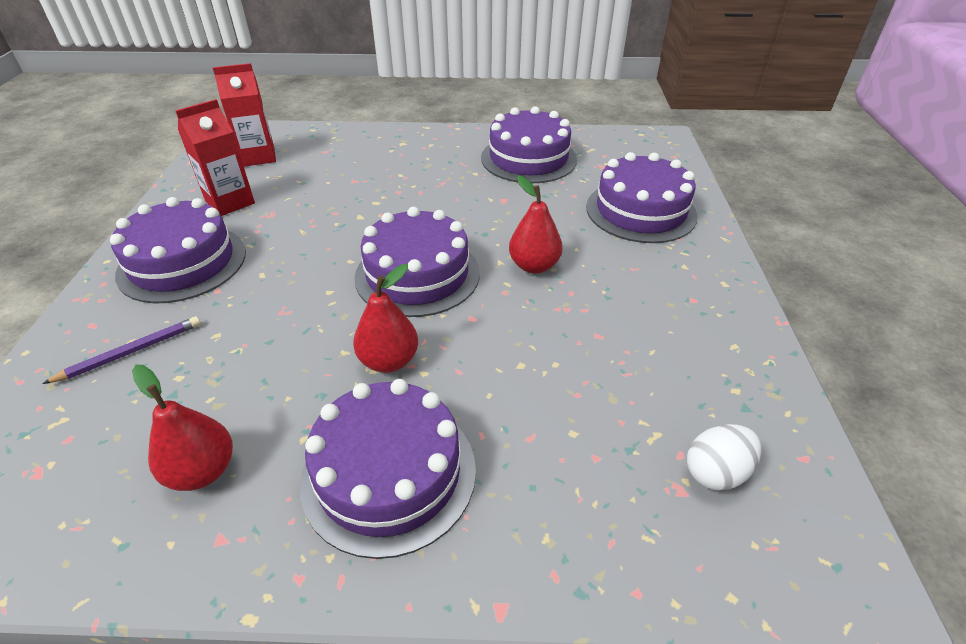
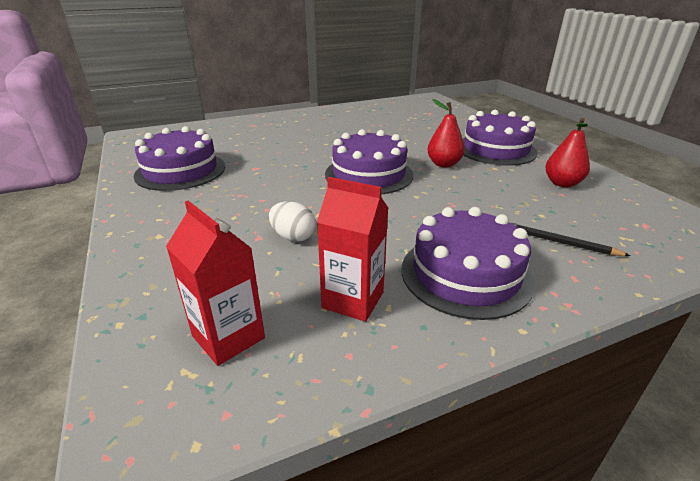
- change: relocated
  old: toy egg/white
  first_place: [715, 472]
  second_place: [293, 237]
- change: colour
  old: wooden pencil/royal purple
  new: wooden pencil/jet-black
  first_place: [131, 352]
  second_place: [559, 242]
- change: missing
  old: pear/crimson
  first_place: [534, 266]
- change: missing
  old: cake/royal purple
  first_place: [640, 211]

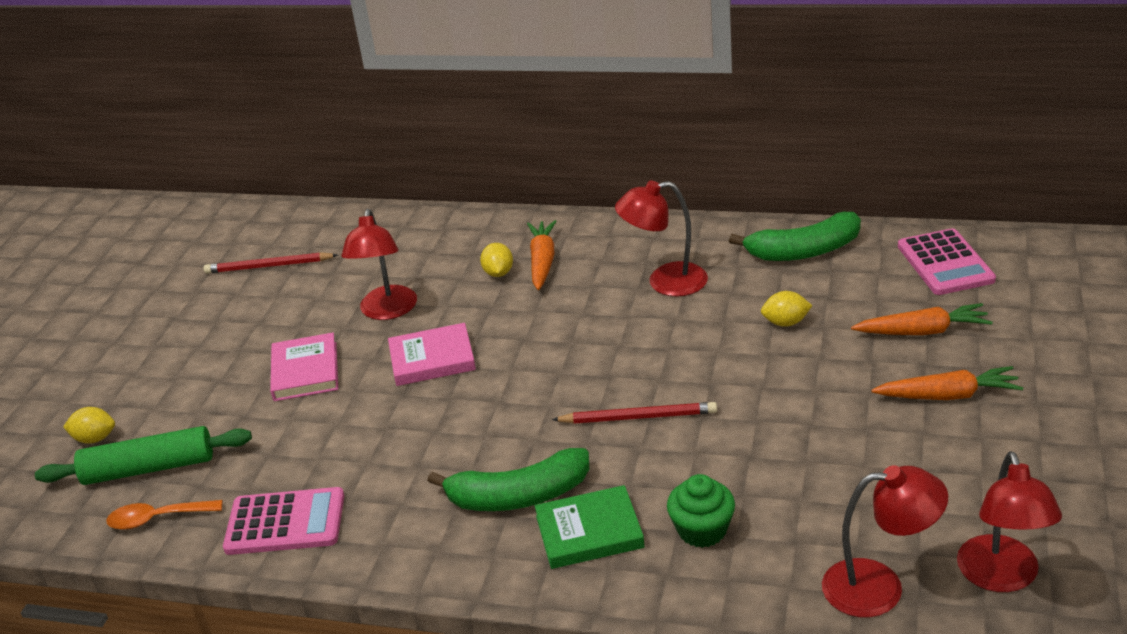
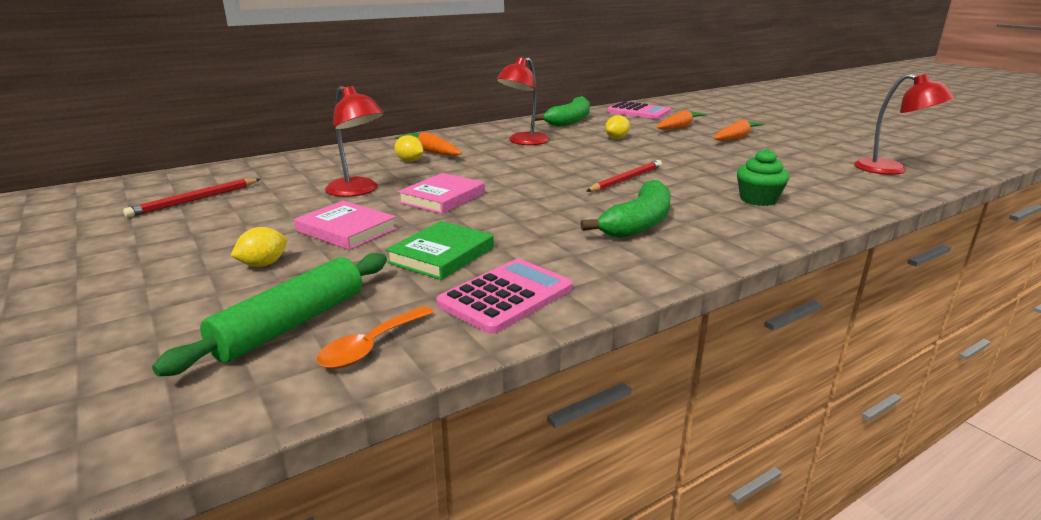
- change: relocated
  old: citrus fruit/bright yellow
  first_place: [95, 439]
  second_place: [263, 264]
- change: relocated
  old: hardcover/green
  first_place: [589, 532]
  second_place: [441, 255]
- change: missing
  old: reading lamp/crimson
  first_place: [879, 587]

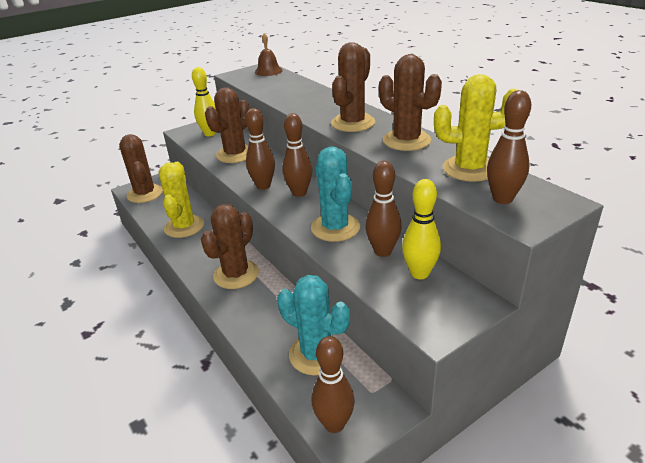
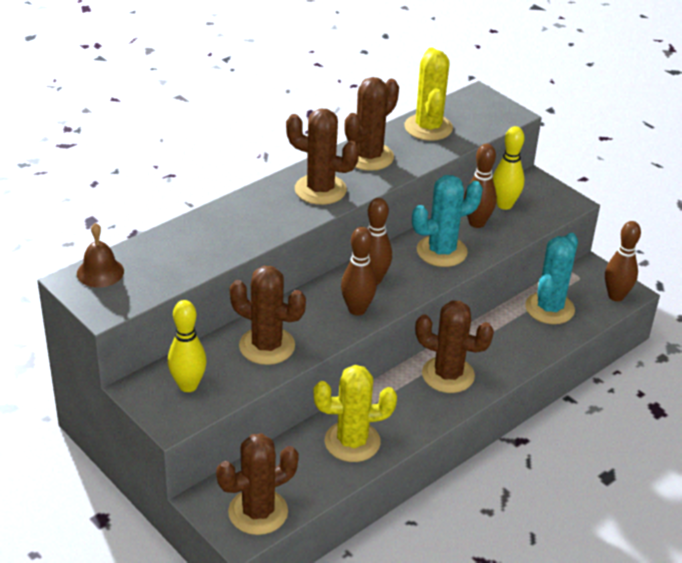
- change: missing
  old: skittle/dark brown
  first_place: [502, 199]

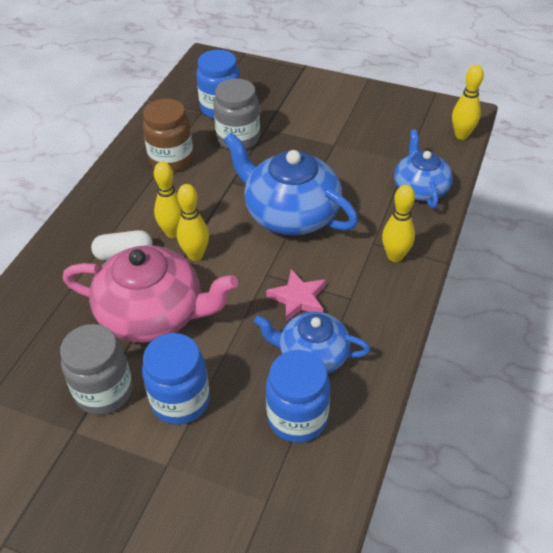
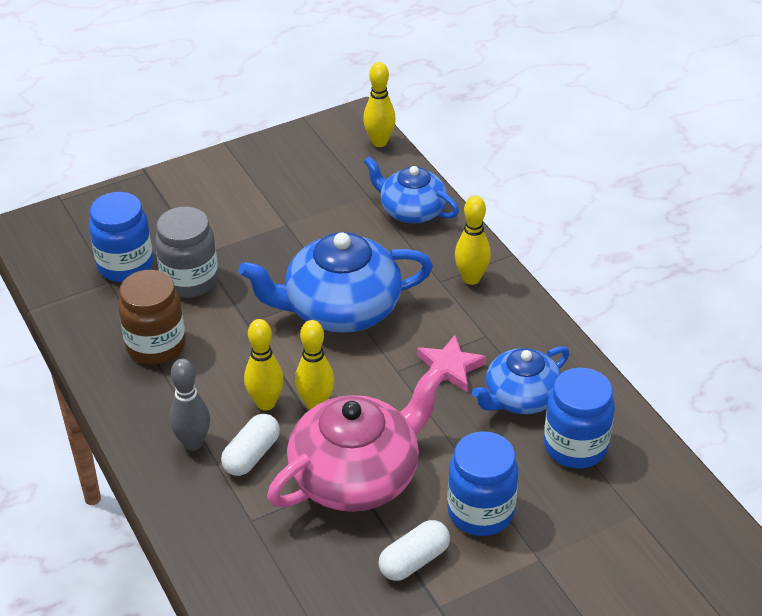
- change: appeared
  new: skittle/gray
  second_place: [193, 443]
- change: exchanged
  old: jar/gray
  new: pill/white
  first_place: [104, 391]
  second_place: [414, 561]

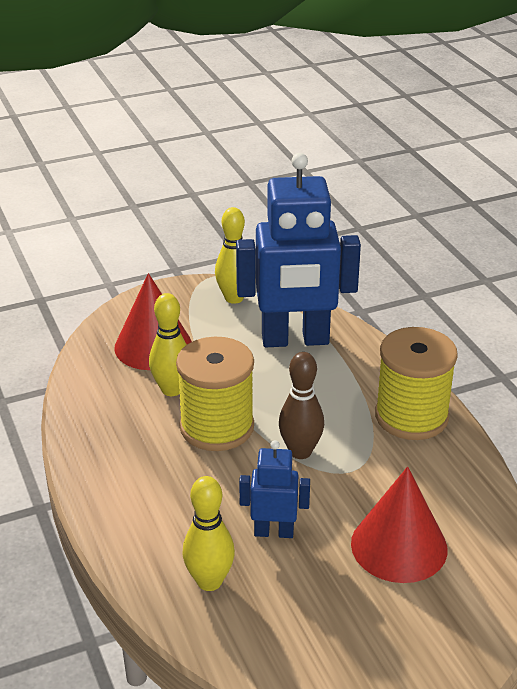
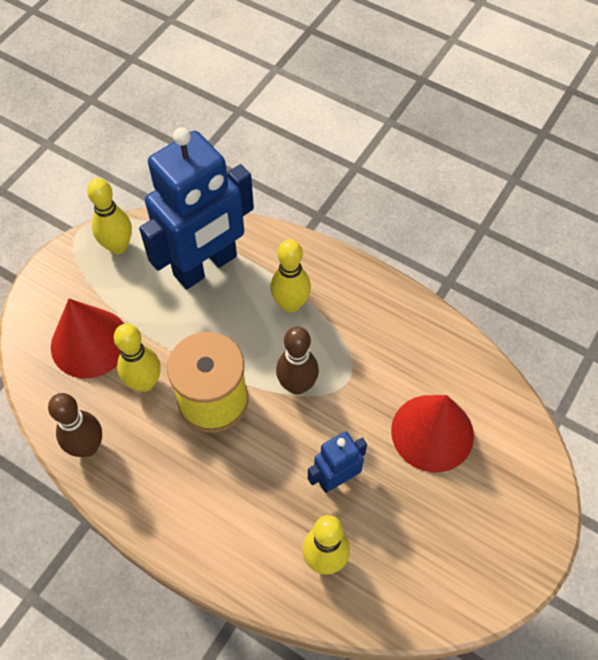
- change: appeared
  new: skittle/dark brown
  second_place: [87, 447]
- change: appeared
  new: skittle/bright yellow
  second_place: [290, 304]
- change: missing
  old: spool/bright yellow
  first_place: [411, 416]

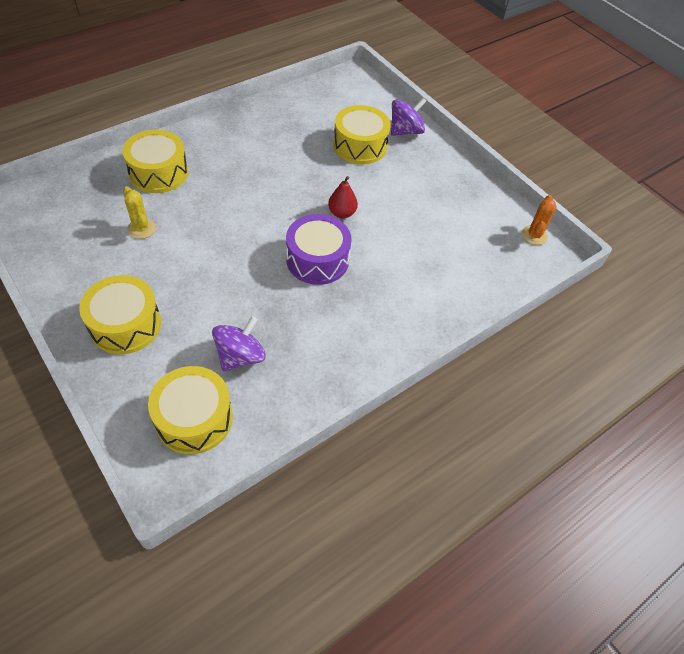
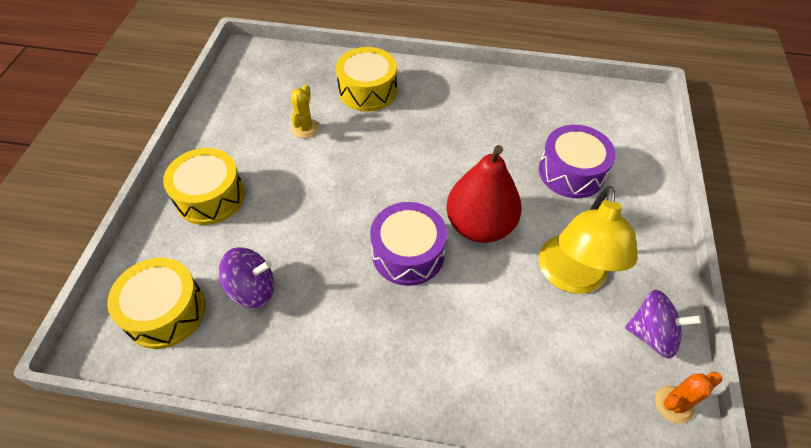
- change: size
  old: pear/crimson
  first_place: [342, 213]
  second_place: [479, 225]
  factor: 2.07
- change: colour
  old: toy drum/bright yellow
  new: toy drum/royal purple
  first_place: [360, 146]
  second_place: [571, 172]
- change: appeared
  new: reading lamp/bright yellow
  second_place: [571, 277]
- change: relocated
  old: whirligig/royal purple
  first_place: [405, 131]
  second_place: [652, 334]

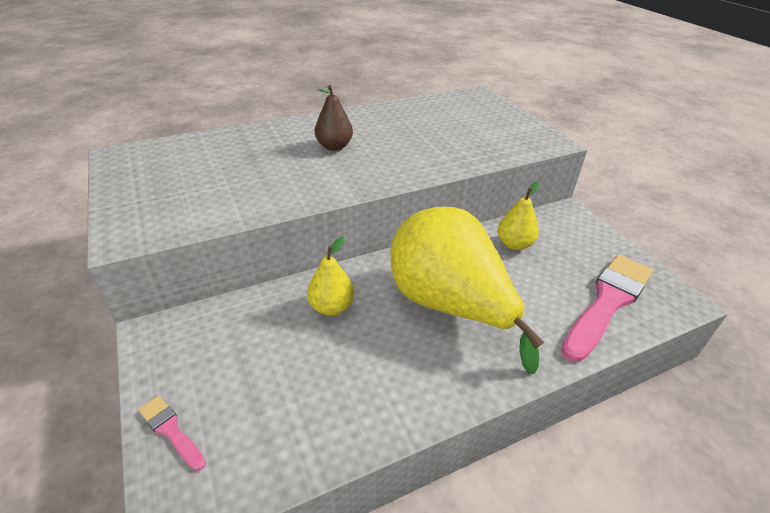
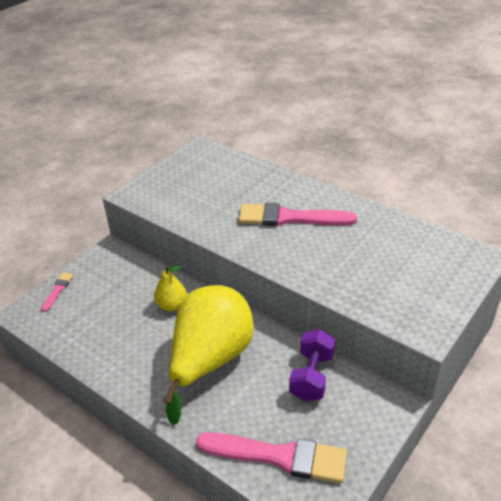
- change: exchanged
  old: pear/dark brown
  new: paint brush/rosy
  first_place: [334, 146]
  second_place: [290, 218]
- change: exchanged
  old: pear/bright yellow
  new: hand weight/royal purple
  first_place: [514, 244]
  second_place: [312, 376]

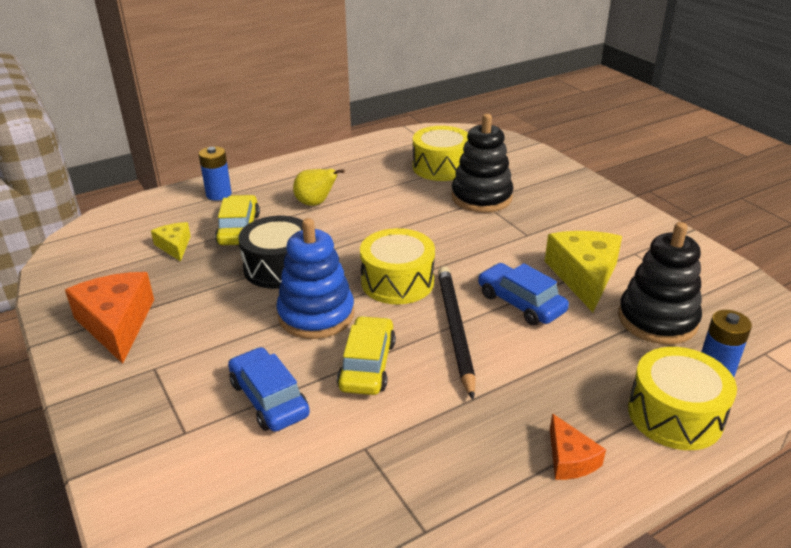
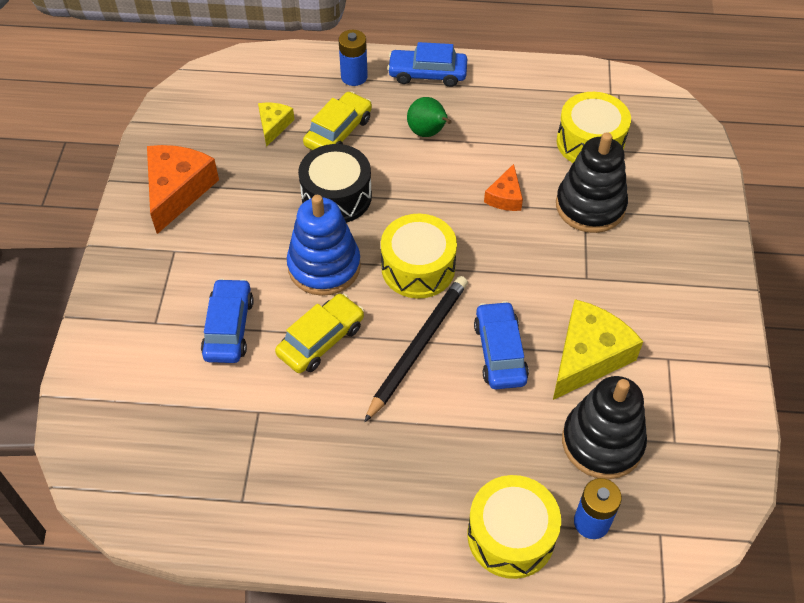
- change: appeared
  new: automobile/cobalt
  second_place: [427, 74]
- change: colour
  old: pear/bright yellow
  new: pear/green
  first_place: [316, 203]
  second_place: [428, 133]
- change: relocated
  old: piece of cheese/orange-coloured
  first_place: [569, 459]
  second_place: [505, 197]

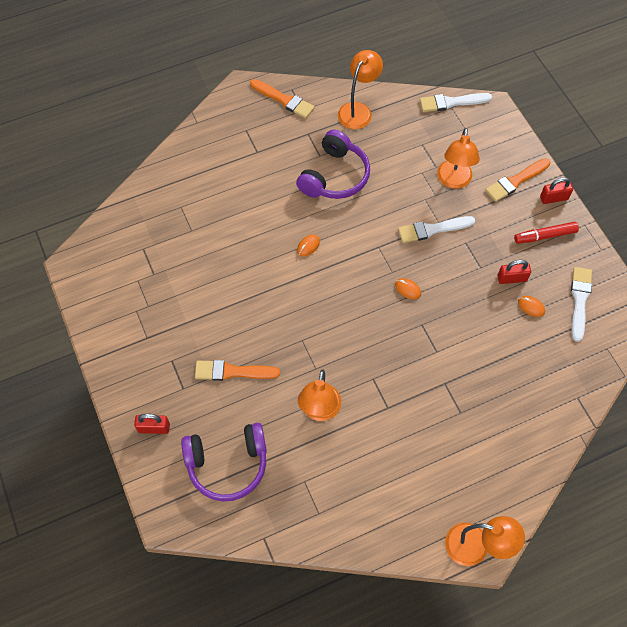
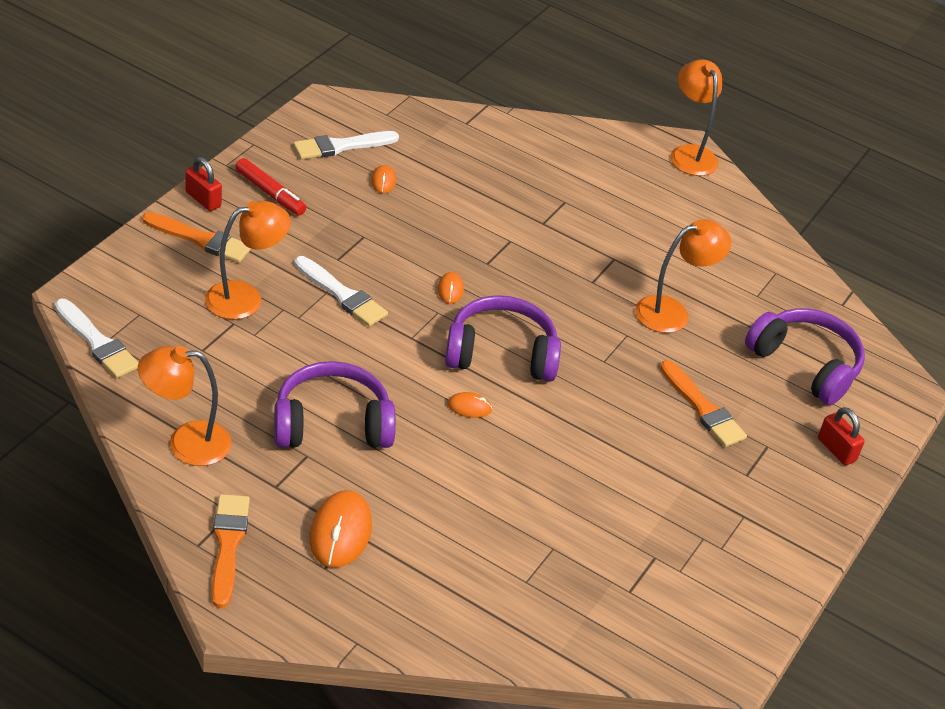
- change: appeared
  new: mouse/orange-coloured
  second_place: [340, 532]
- change: appeared
  new: over-ear headphones/royal purple
  second_place: [501, 354]
- change: missing
  old: padlock/crimson
  first_place: [512, 278]

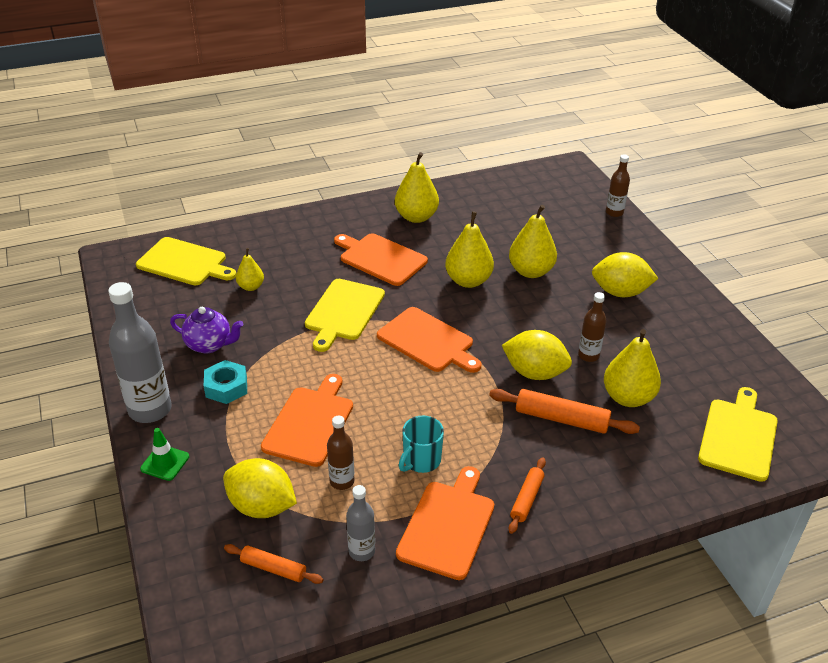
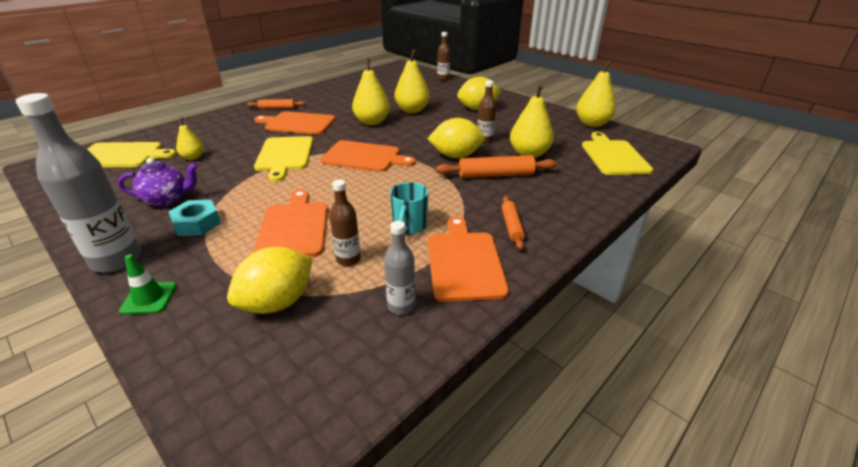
- change: spun
  old: citrus fruit/bright yellow
  first_place: [262, 506]
  second_place: [277, 302]
  degrees: -45
- change: relocated
  old: pastry roller/orange-coloured
  first_place: [273, 568]
  second_place: [277, 108]
- change: relocated
  old: pear/bright yellow
  first_place: [416, 217]
  second_place: [592, 124]

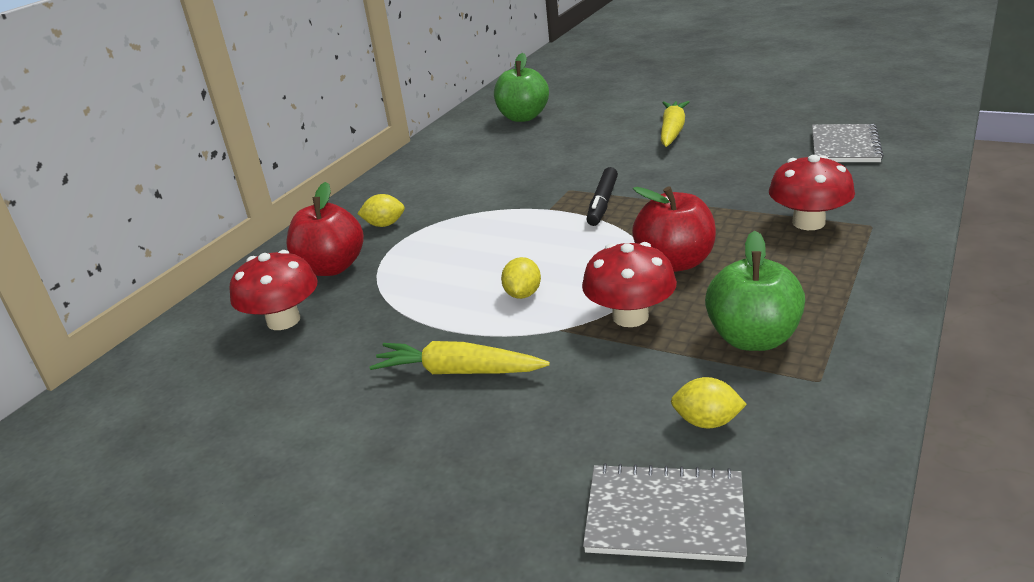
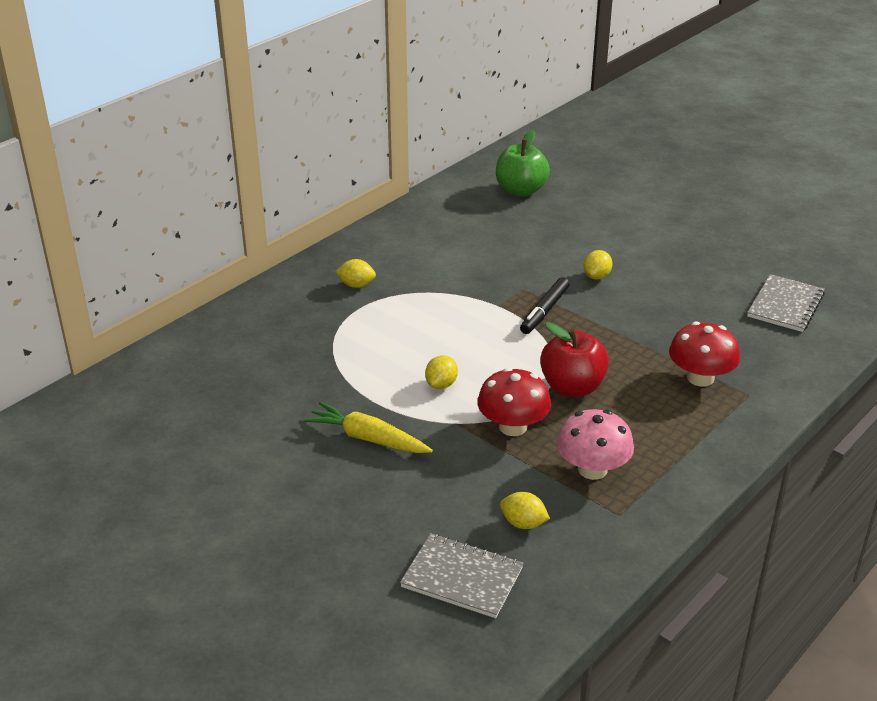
- change: exchanged
  old: apple fruit/green
  new: mushroom/rosy
  first_place: [753, 338]
  second_place: [592, 469]
- change: appeared
  new: citrus fruit/bright yellow
  second_place: [596, 276]
- change: missing
  old: mushroom/crimson
  first_place: [283, 320]
- change: missing
  old: apple fruit/crimson
  first_place: [331, 268]
- change: missing
  old: carrot/bright yellow
  first_place: [672, 131]

